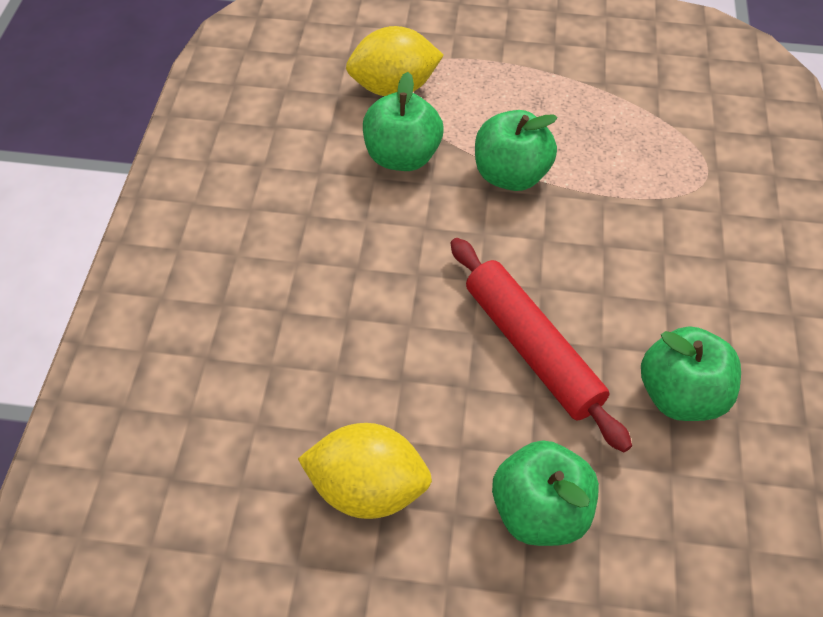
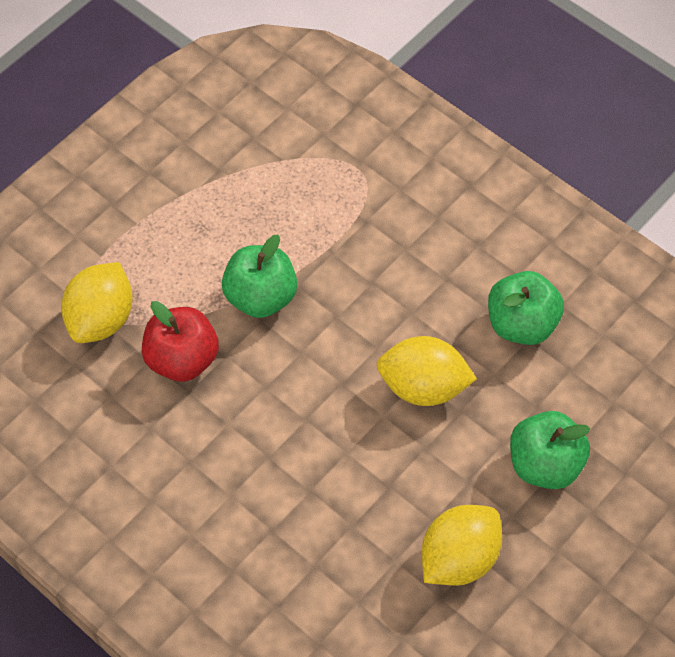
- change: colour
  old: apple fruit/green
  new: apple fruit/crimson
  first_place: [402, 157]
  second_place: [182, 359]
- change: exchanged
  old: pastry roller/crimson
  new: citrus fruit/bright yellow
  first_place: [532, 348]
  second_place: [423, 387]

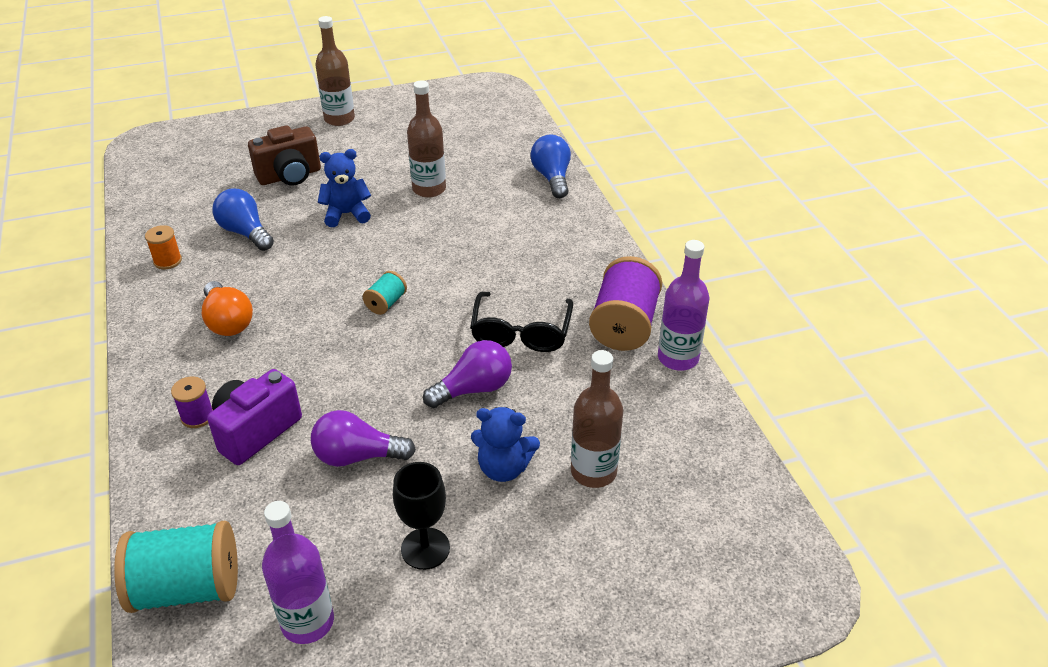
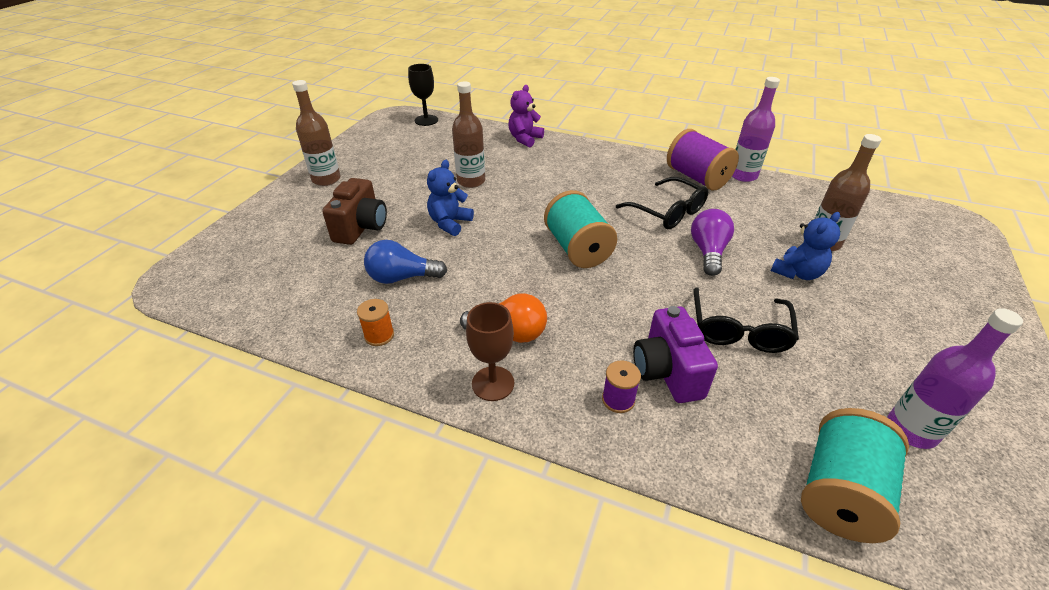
- change: relocated
  old: wine glass/jet-black
  first_place: [425, 548]
  second_place: [426, 120]
- change: appeared
  new: wine glass/dark brown
  second_place: [493, 383]
- change: exchanged
  old: light bulb/cobalt
  new: teddy bear/royal purple
  first_place: [552, 178]
  second_place: [525, 139]
- change: size
  old: spool/turquoise
  first_place: [386, 303]
  second_place: [577, 249]
  factor: 2.02
- change: exchanged
  old: light bulb/royal purple
  new: glasses/jet-black
  first_place: [357, 456]
  second_place: [739, 330]

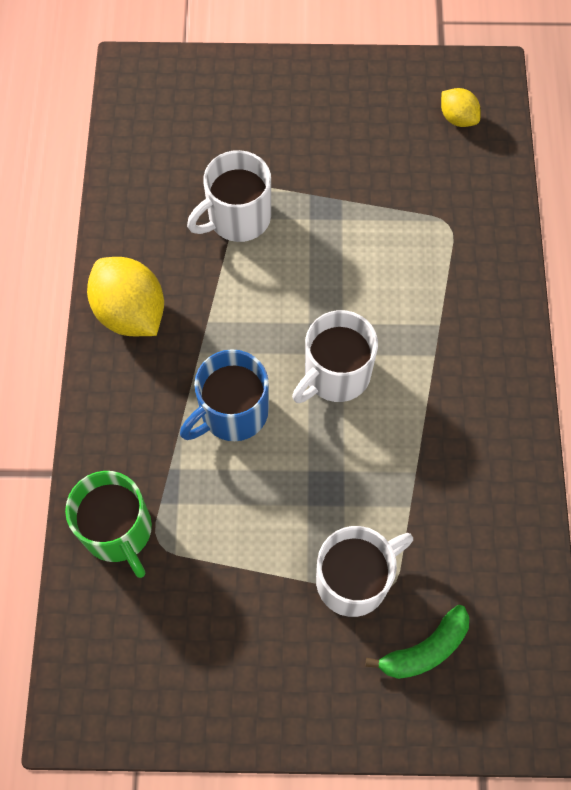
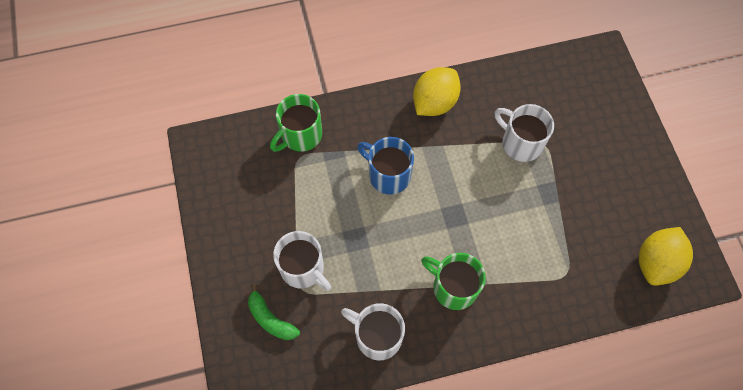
- change: relocated
  old: tea mug/white
  first_place: [335, 374]
  second_place: [377, 336]
- change: appeared
  new: tea mug/green
  second_place: [453, 287]
- change: size
  old: citrus fruit/bright yellow
  first_place: [457, 118]
  second_place: [656, 263]
  factor: 1.85

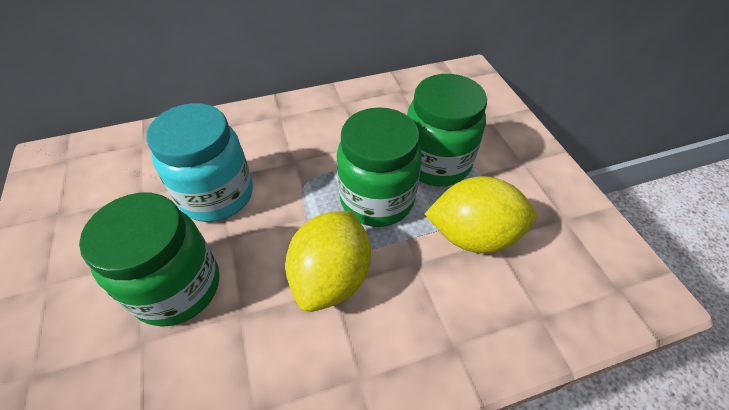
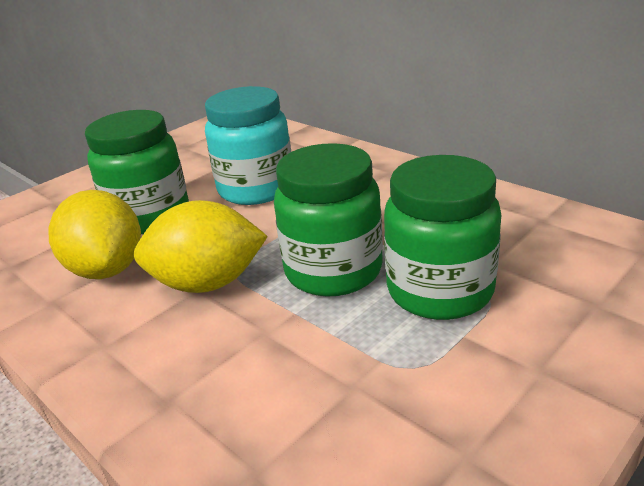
- change: relocated
  old: citrus fruit/bright yellow
  first_place: [473, 235]
  second_place: [107, 269]

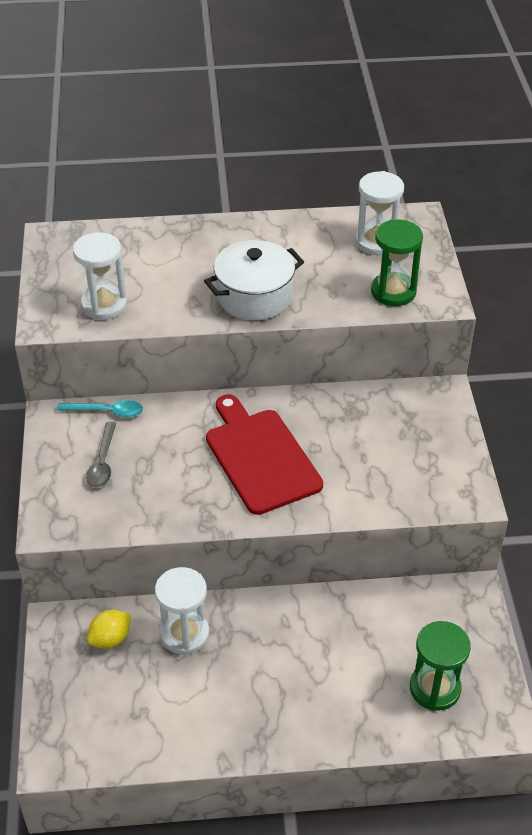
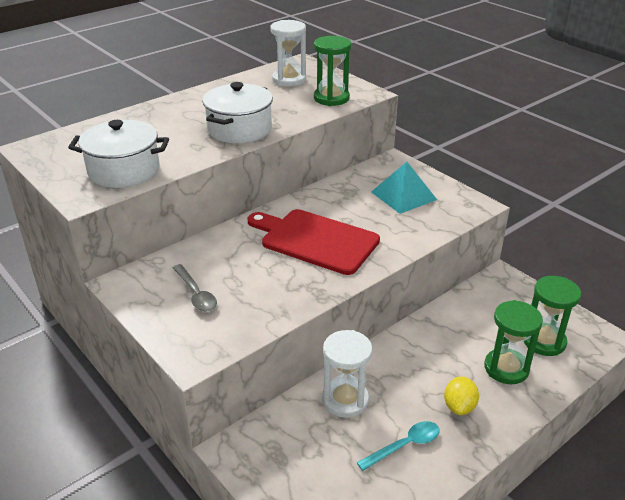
- change: exchanged
  old: sandglass/white
  new: pot/white
  first_place: [104, 305]
  second_place: [124, 171]
- change: relocated
  old: teaspoon/turquoise
  first_place: [106, 411]
  second_place: [404, 445]
- change: appeared
  new: pyramid shape/turquoise
  second_place: [403, 195]
- change: relocated
  old: citrus fruit/bright yellow
  first_place: [110, 639]
  second_place: [459, 407]
- change: appeared
  new: sandglass/green
  second_place: [506, 368]

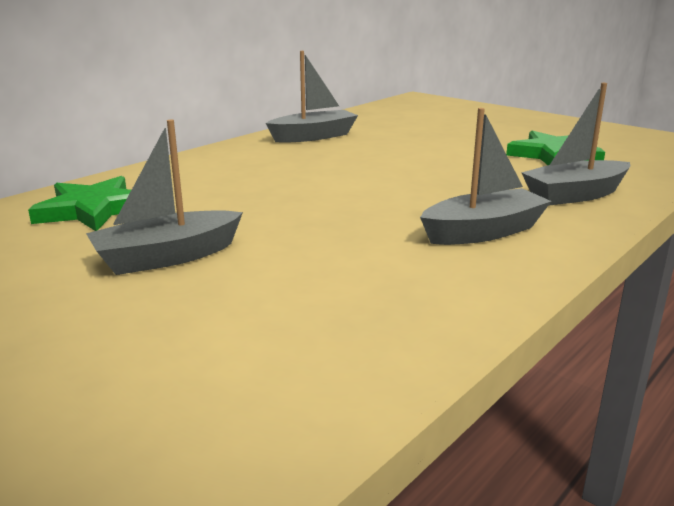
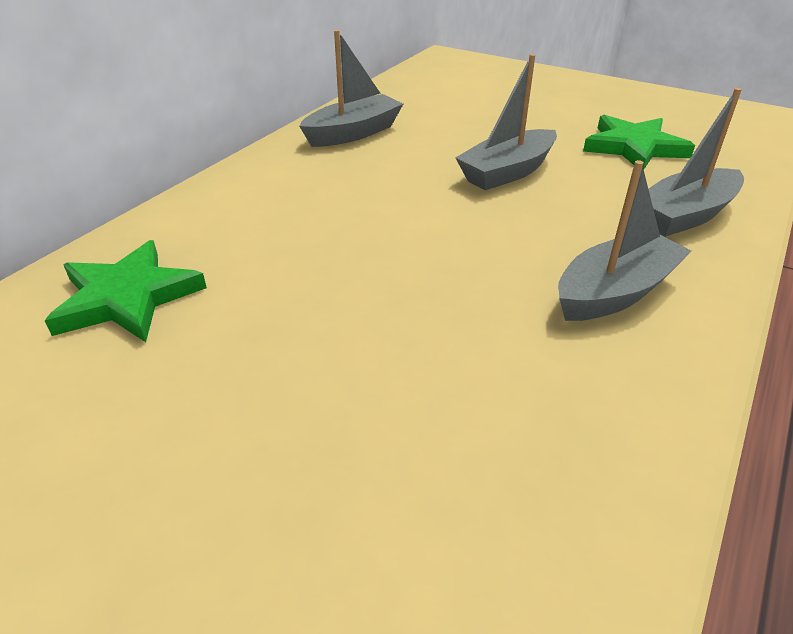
- change: relocated
  old: boat/gray
  first_place: [167, 257]
  second_place: [507, 172]

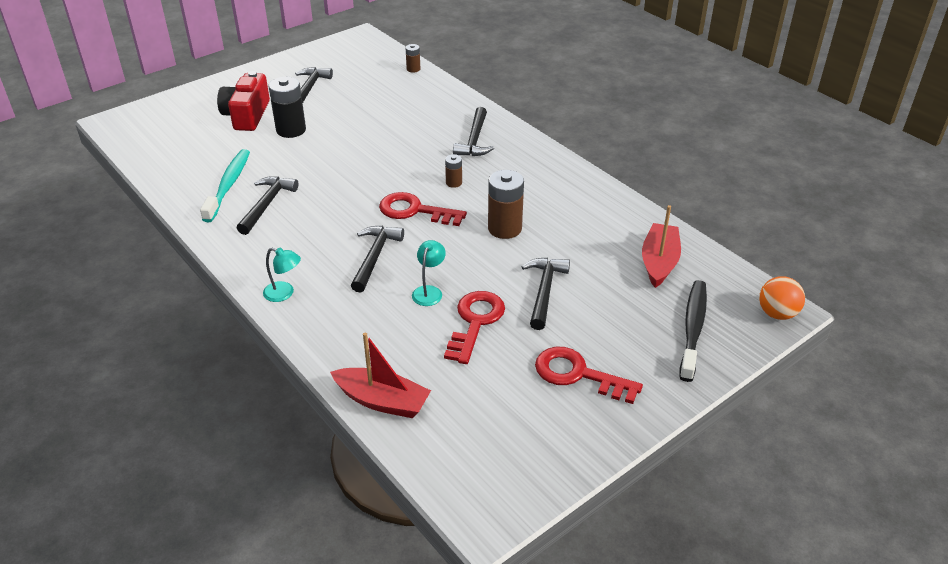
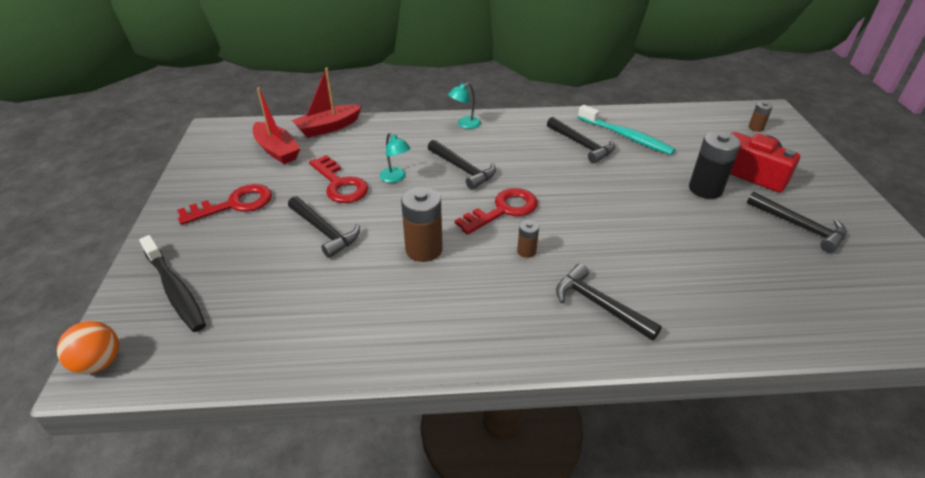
- change: relocated
  old: boat/crimson
  first_place: [659, 262]
  second_place: [277, 150]
- change: relocated
  old: battery/dark brown
  first_place: [413, 69]
  second_place: [755, 128]

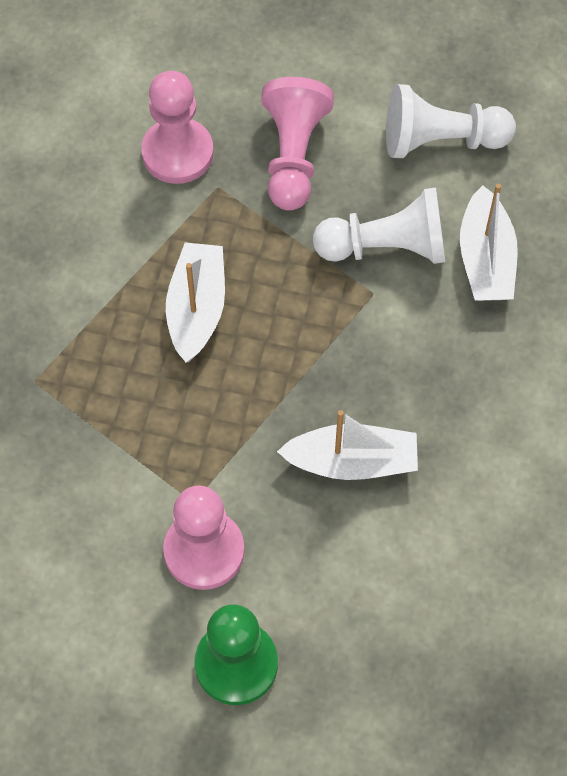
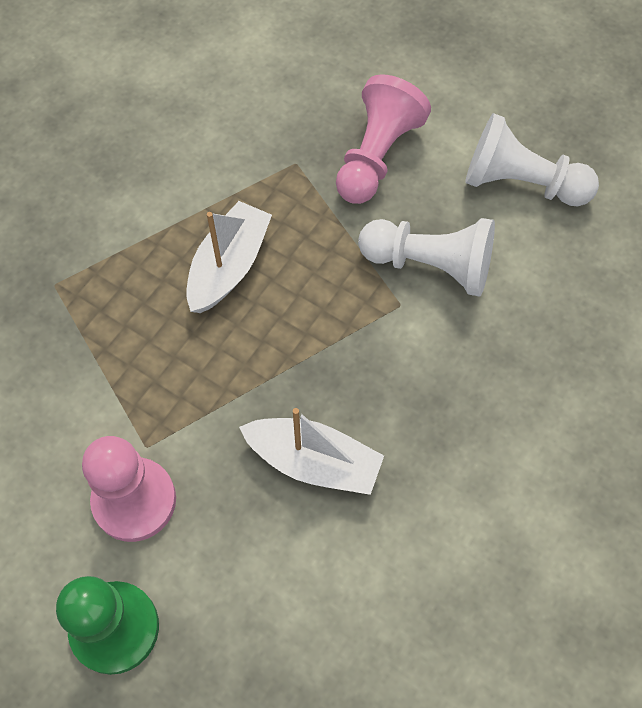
- change: missing
  old: chess pawn/rosy
  first_place: [177, 153]
- change: missing
  old: boat/white
  first_place: [485, 259]

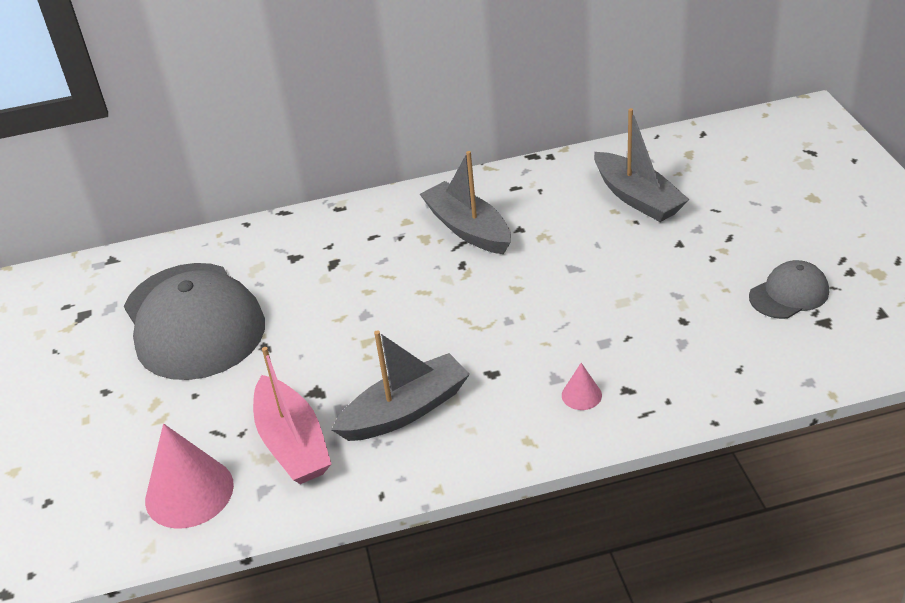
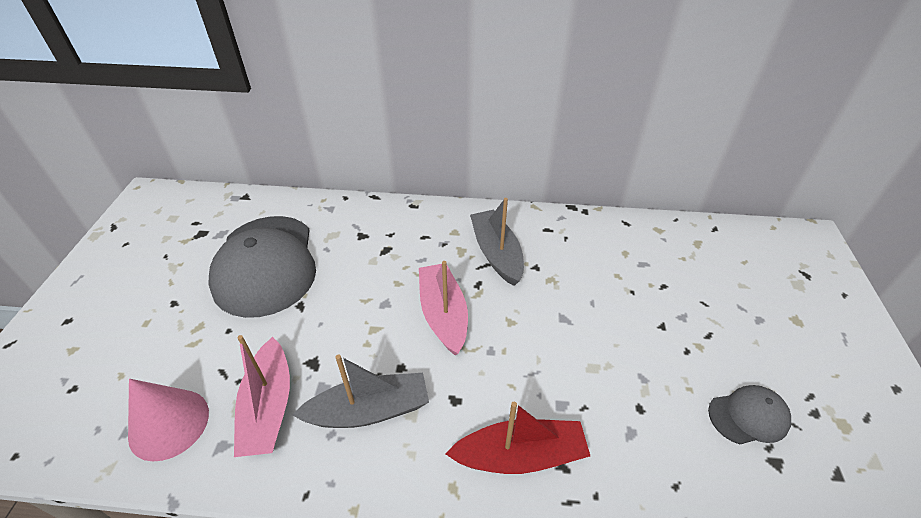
- change: appeared
  new: boat/rosy
  second_place: [443, 314]
- change: exchanged
  old: solid cone/rosy
  new: boat/crimson
  first_place: [581, 395]
  second_place: [520, 455]
- change: missing
  old: boat/gray
  first_place: [637, 198]

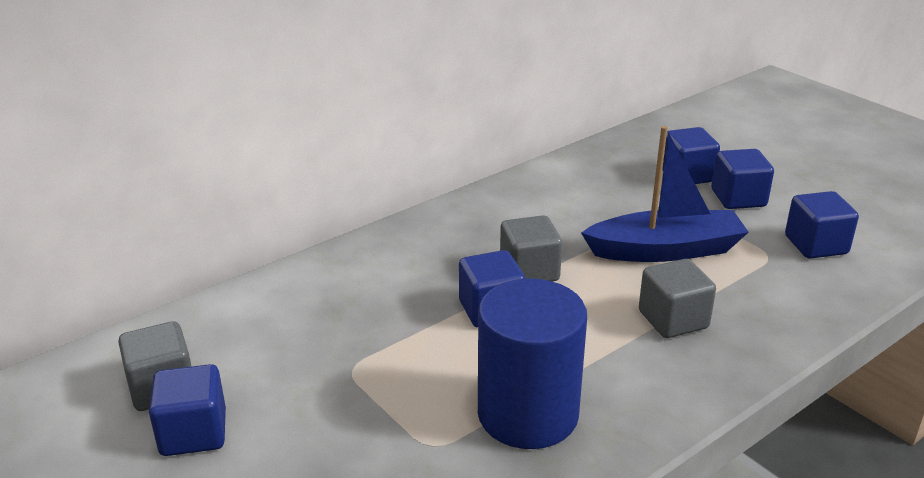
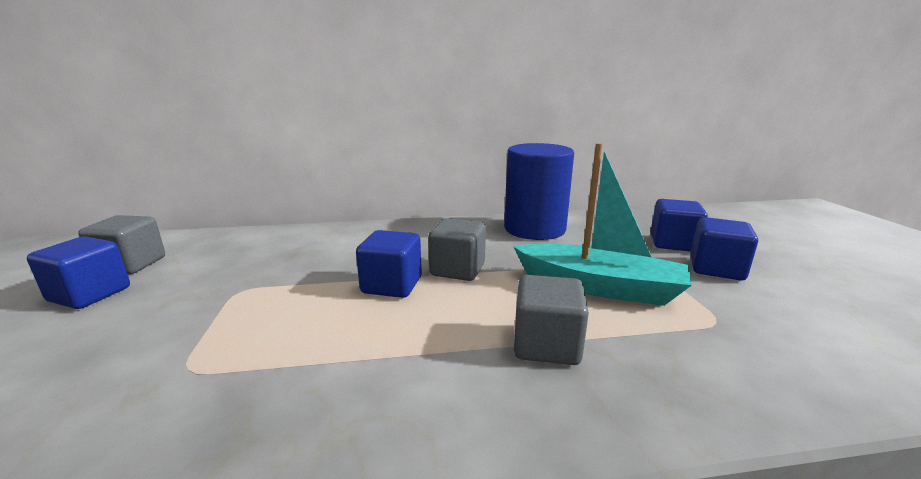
- change: relocated
  old: cylinder shape/cobalt
  first_place: [528, 414]
  second_place: [534, 229]
- change: colour
  old: boat/cobalt
  new: boat/turquoise
  first_place: [665, 250]
  second_place: [599, 287]
- change: missing
  old: block/cobalt
  first_place: [816, 245]

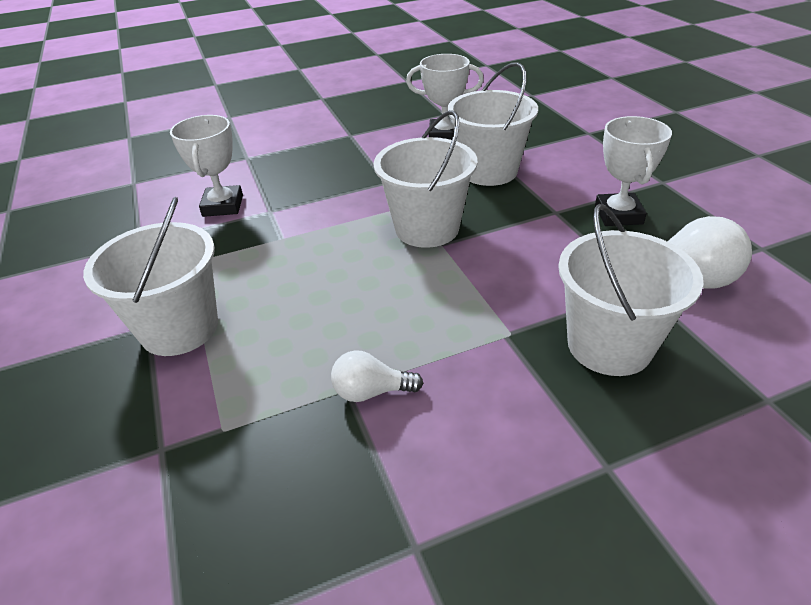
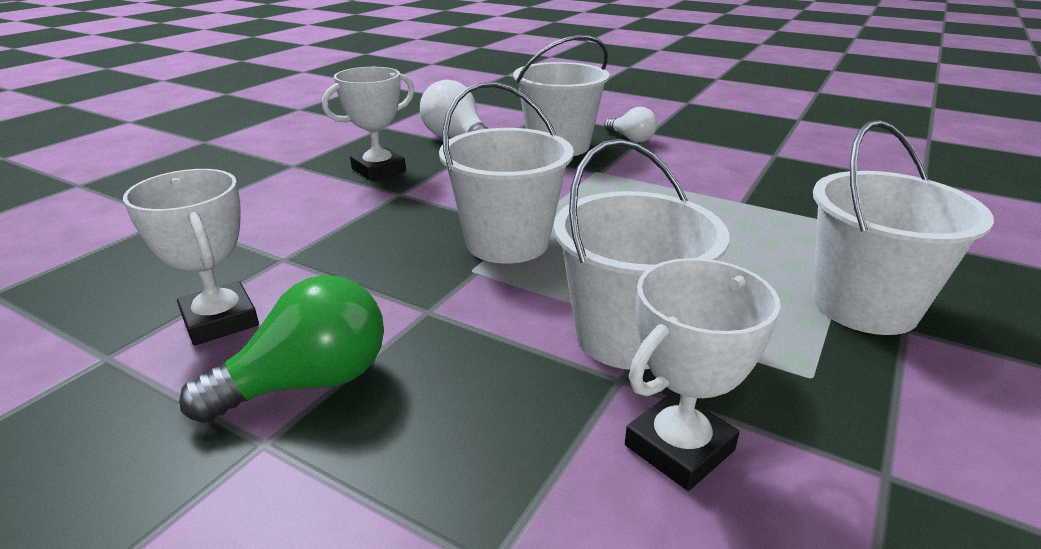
- change: appeared
  new: light bulb/green
  second_place: [309, 382]
- change: relocated
  old: pail/white
  first_place: [489, 171]
  second_place: [628, 336]
- change: relocated
  old: light bulb/white
  first_place: [371, 391]
  second_place: [631, 139]

